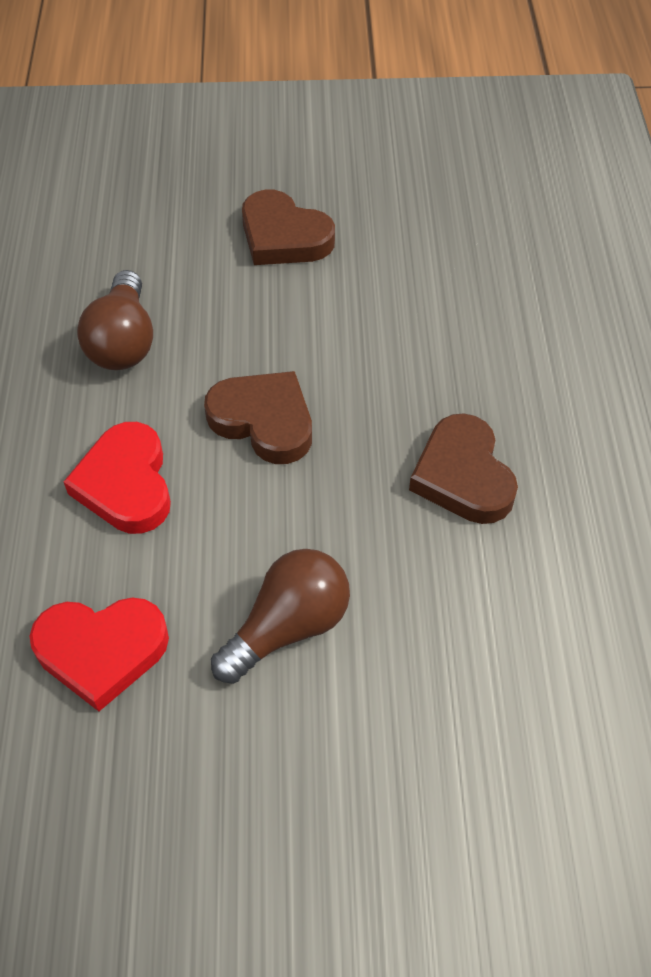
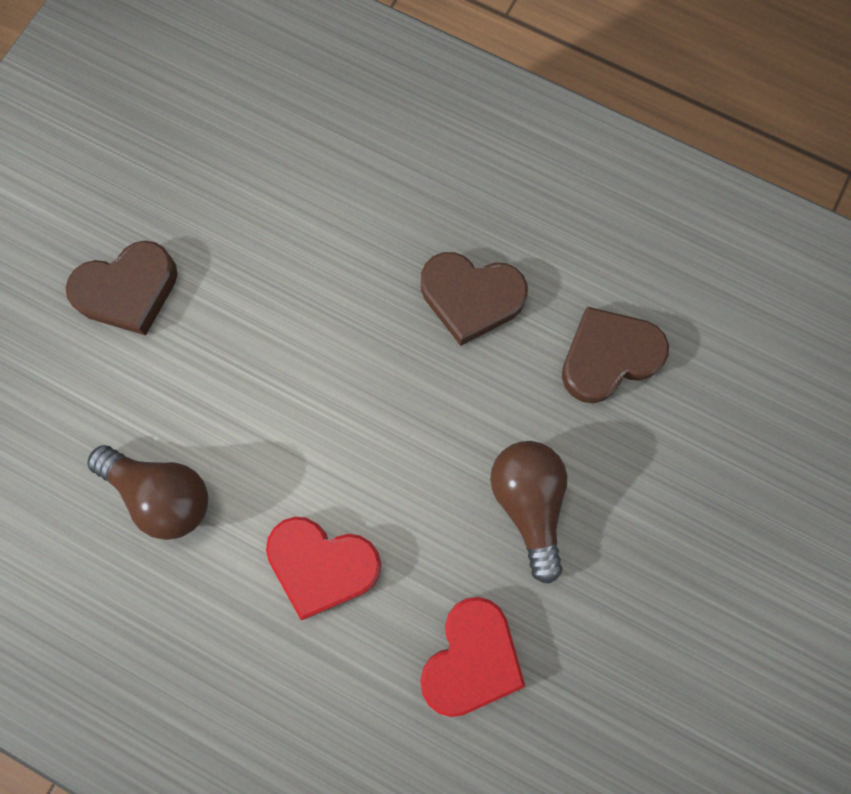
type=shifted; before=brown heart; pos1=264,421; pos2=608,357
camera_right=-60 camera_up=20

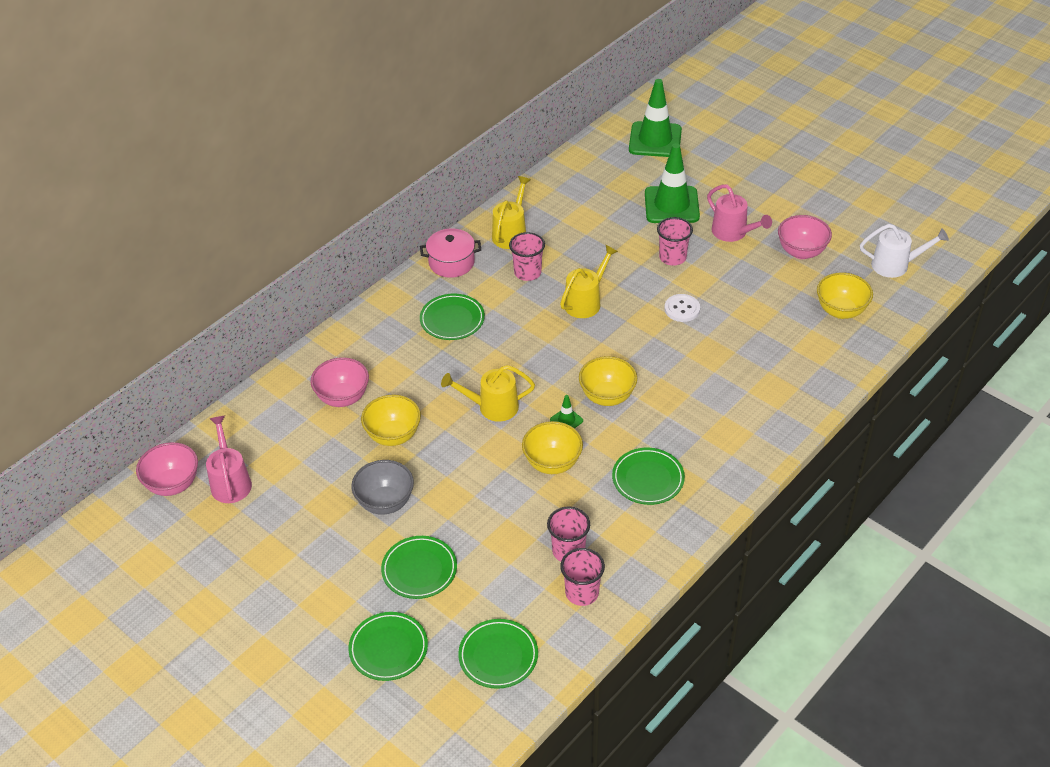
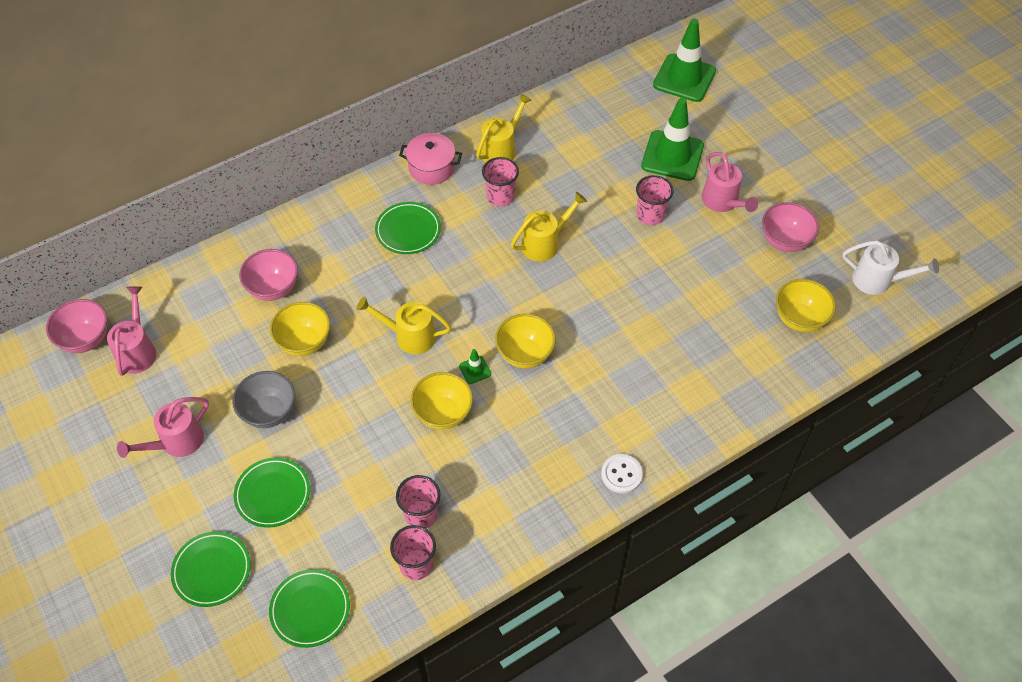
type=new; after=pink watering can; pos2=176,443
type=shifted; before=white button; pos1=682,309; pos2=621,474
type=gone; before=green plate; pos1=648,479
camera_right=15 camera_up=10

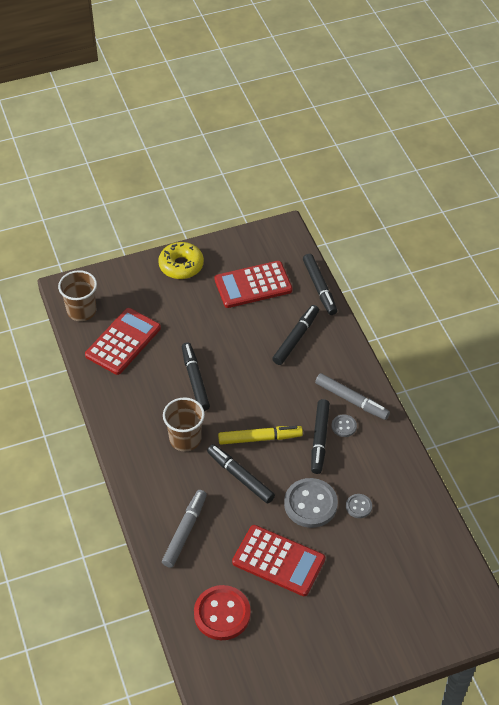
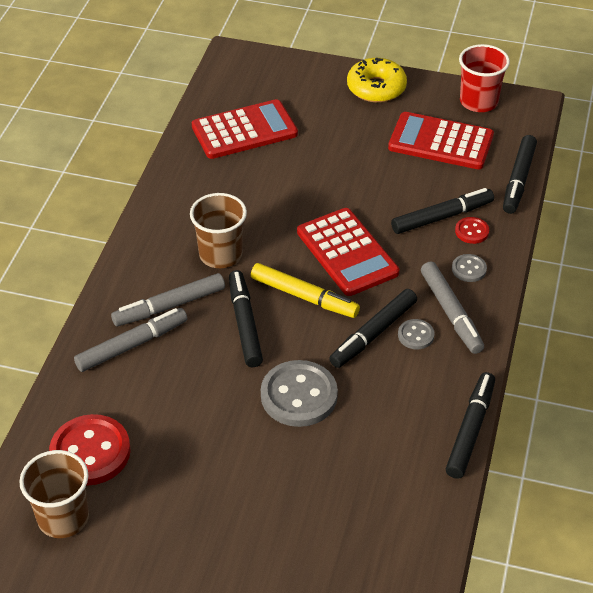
type=shifted; before=brown cup; pos1=81,311; pos2=63,518
type=new; after=grey marker; pos2=169,306
type=shifted; before=red calculator; pos1=278,561; pos2=347,252
type=shifted; before=black marker; pos1=195,380; pos2=470,430
type=shifted; before=grey button; pos1=358,506; pos2=469,269
type=new; after=red button; pos2=472,231
type=new; after=red cup; pos2=478,102
camera_right=35 camera_up=-5

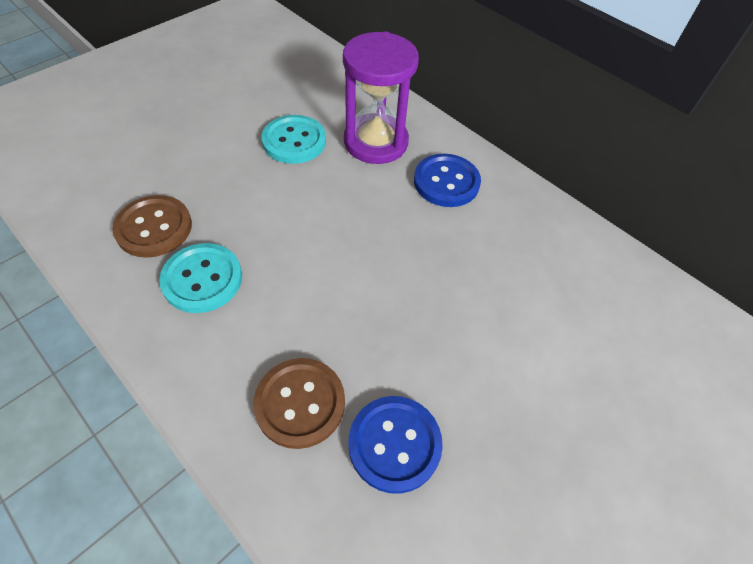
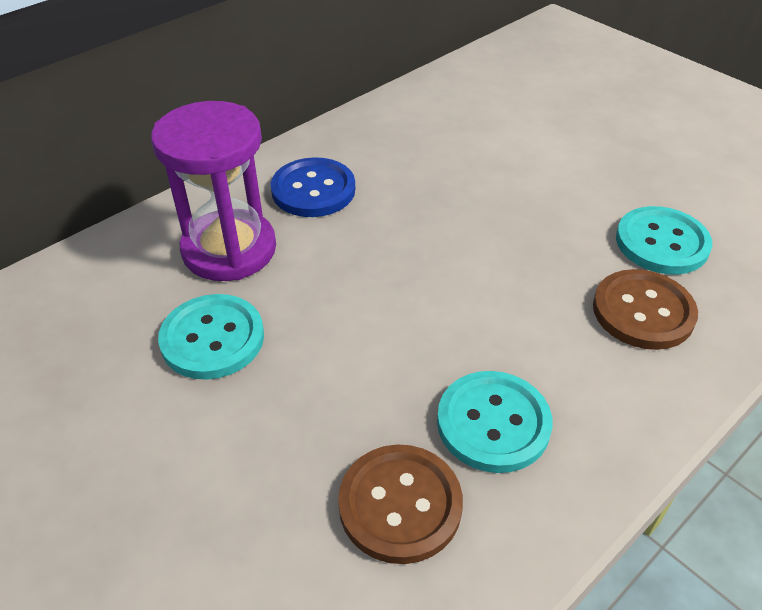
type=repainted; before=blue button; after=turquoise button; pos1=394,444; pos2=661,243
camera_right=-85 camera_up=-10

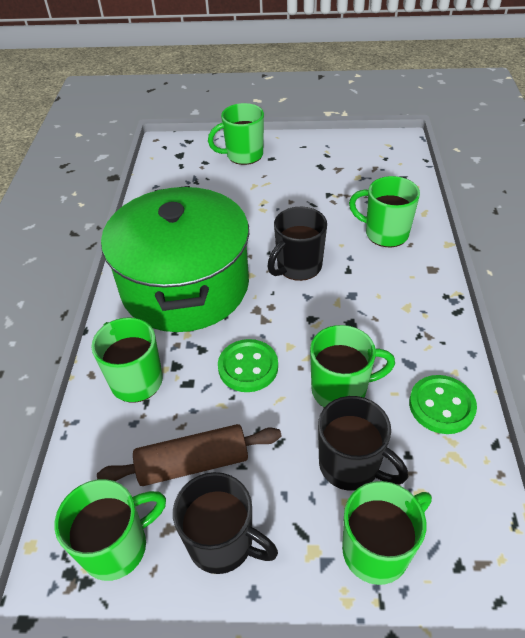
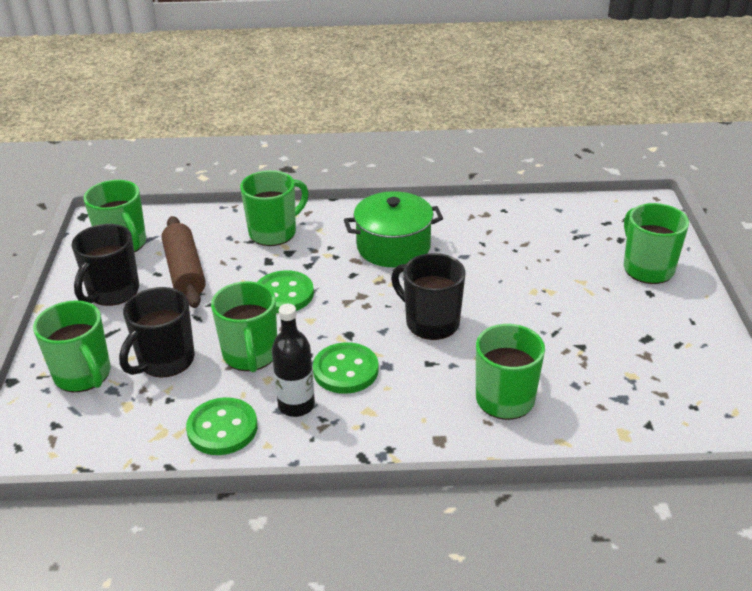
type=new; after=black bottle; pos2=296,405
type=new; after=green button; pos2=345,370
type=scaled; before=green pot; pos1=185,286; pos2=393,247; scale=0.55
camera_right=85 camera_up=-10

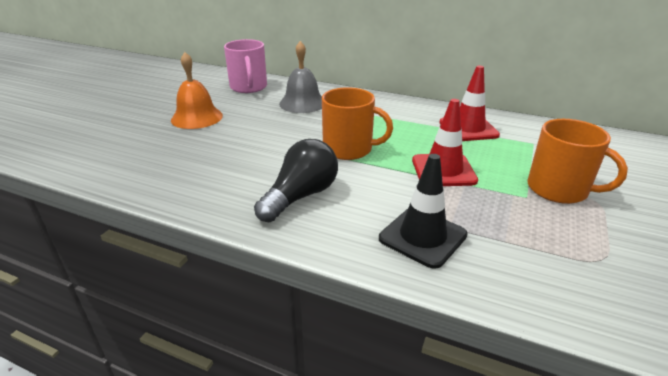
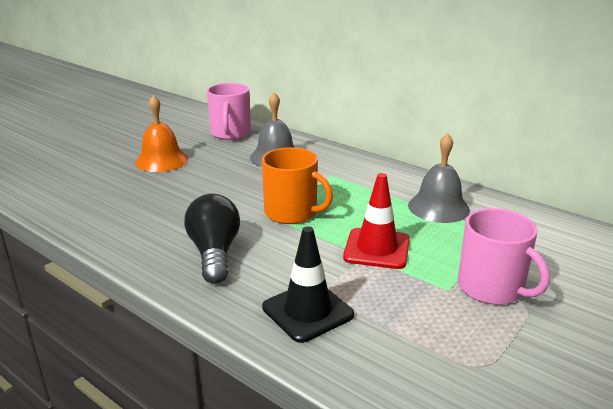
type=rotated; before=black light bulb; pos1=300,196; pos2=214,253; turn=-60
type=swapped; before=red traffic cone; after=grey bell; pos1=468,129; pos2=438,207
type=repainted; before=orange mug; after=pink mug; pos1=559,189; pos2=492,288
camera_right=15 camera_up=-5

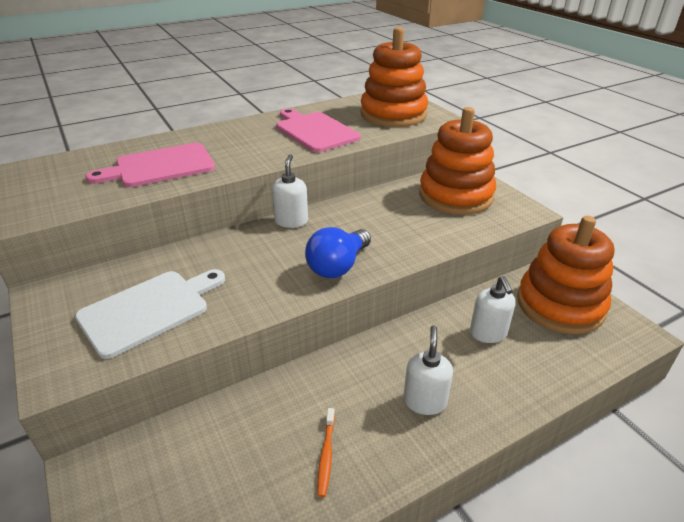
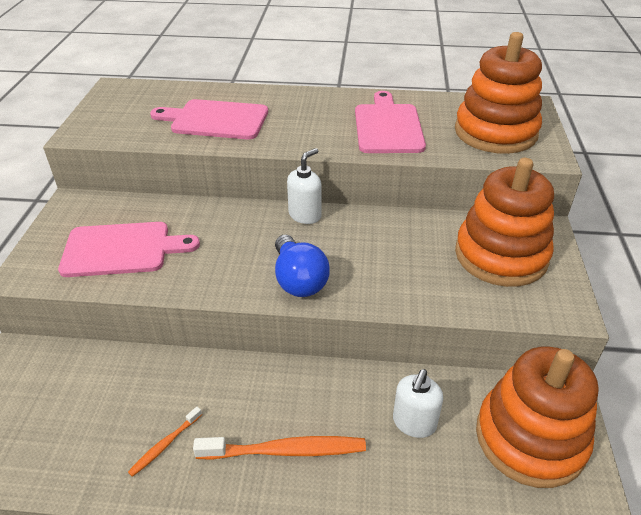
type=repainted; before=white cutting board; after=pink cutting board; pos1=148,310; pos2=122,249
type=swapped; before=white soap dispenser; after=orange toothbrush; pos1=425,401; pos2=285,451
type=rotated; before=blue light bulb; pos1=338,266; pos2=298,280; turn=-90
camera_right=35 camera_up=5

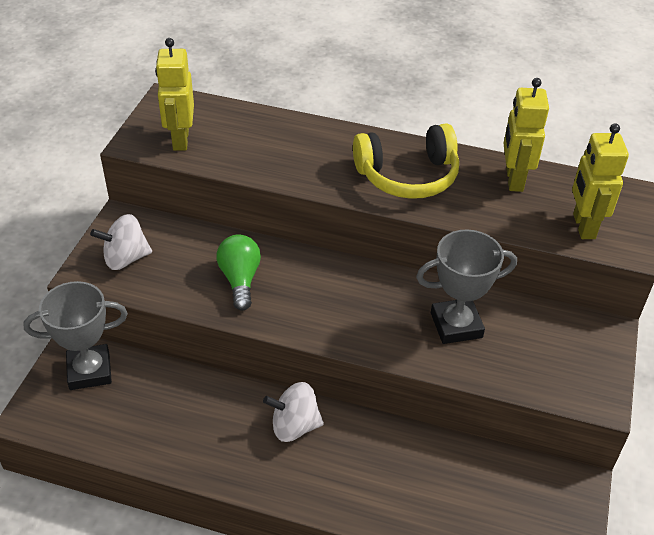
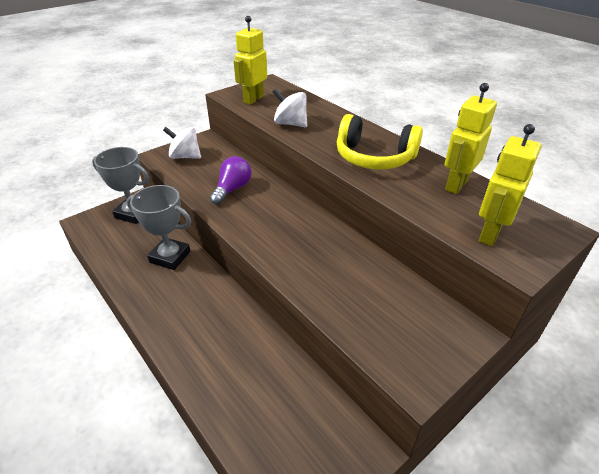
type=shifted; before=grey trophy; pos1=456,325; pos2=170,257
type=repainted; before=green light bulb; after=purple light bulb; pos1=240,280; pos2=232,189
type=shifted; before=white spinning top; pos1=294,426; pos2=290,124
camera_right=35 camera_up=-5

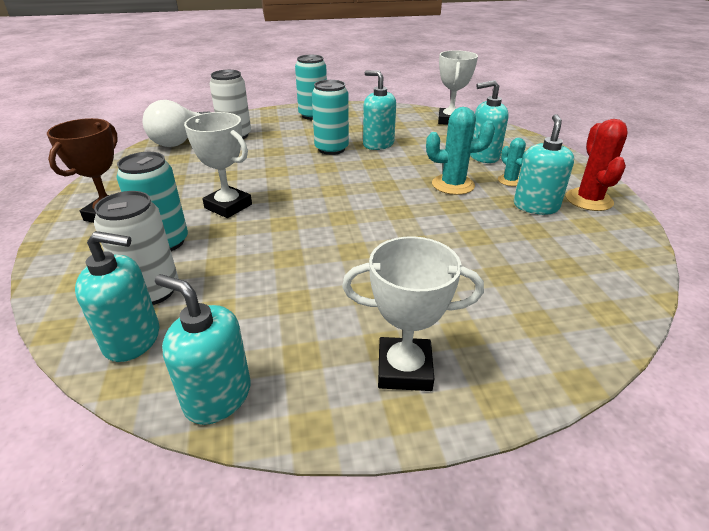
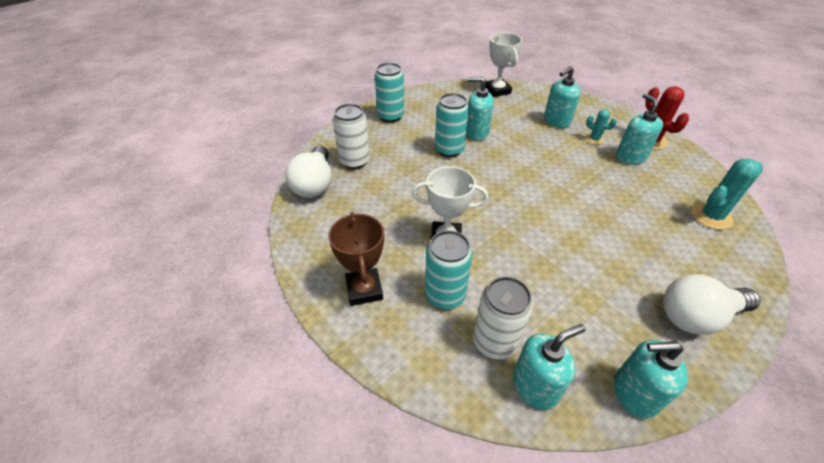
type=swapped; before=white trophy; after=white light bulb; pos1=404,369; pos2=697,316
type=shifted; before=turquoise cactus; pos1=453,185; pos2=711,216
camera_right=-30 camera_up=10

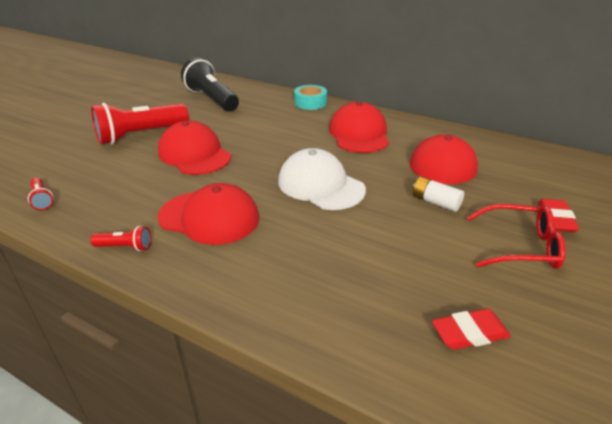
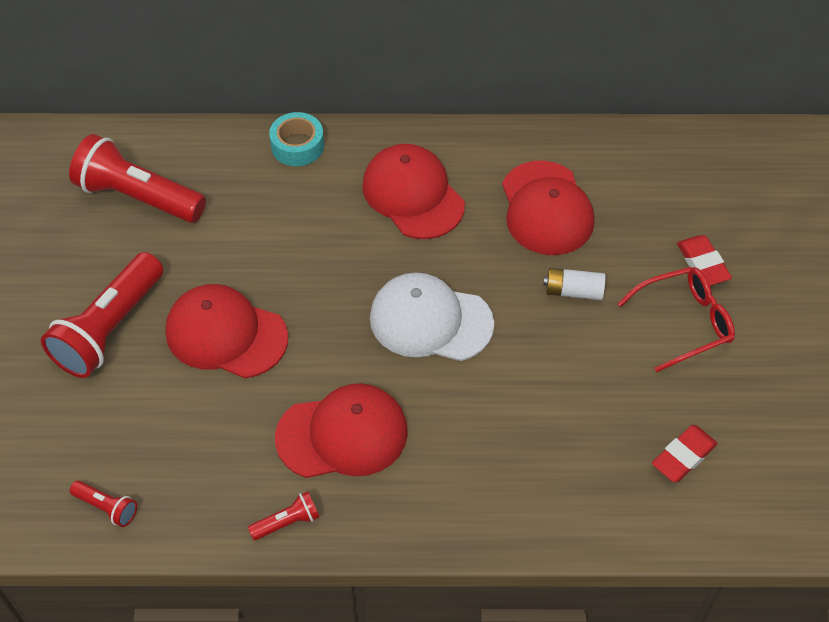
type=repainted; before=black flashlight; after=red flashlight; pos1=212,99; pos2=138,197
camera_right=-30 camera_up=20

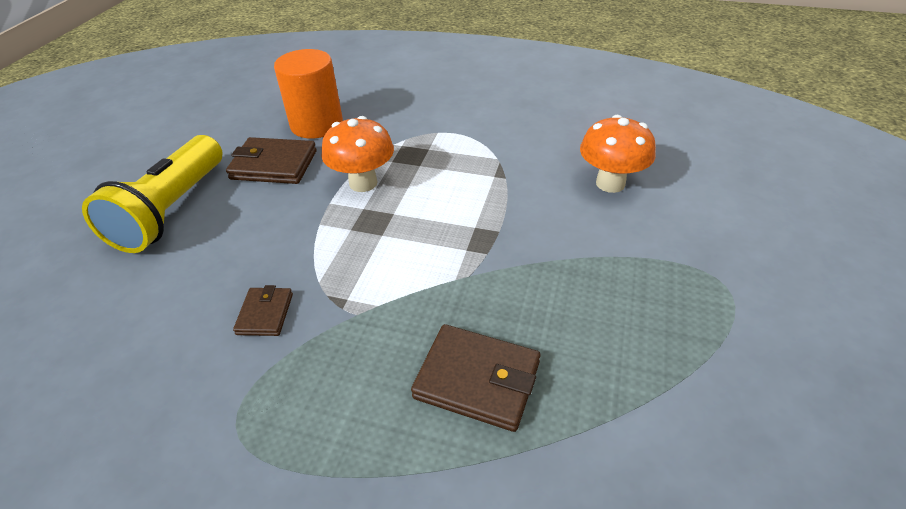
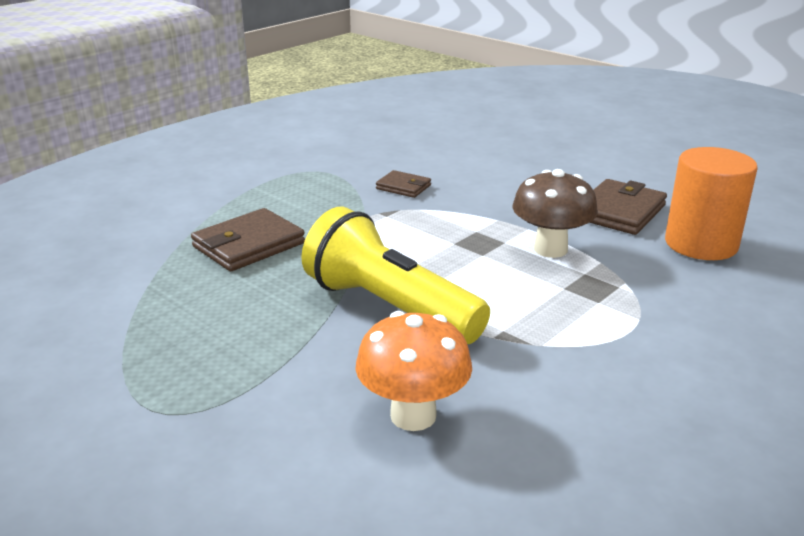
type=shifted; before=yellow flashlight; pos1=172,210; pos2=390,308
type=repainted; before=orange mushroom; after=brown mushroom; pos1=363,183; pos2=550,249
camera_right=115 camera_up=-15

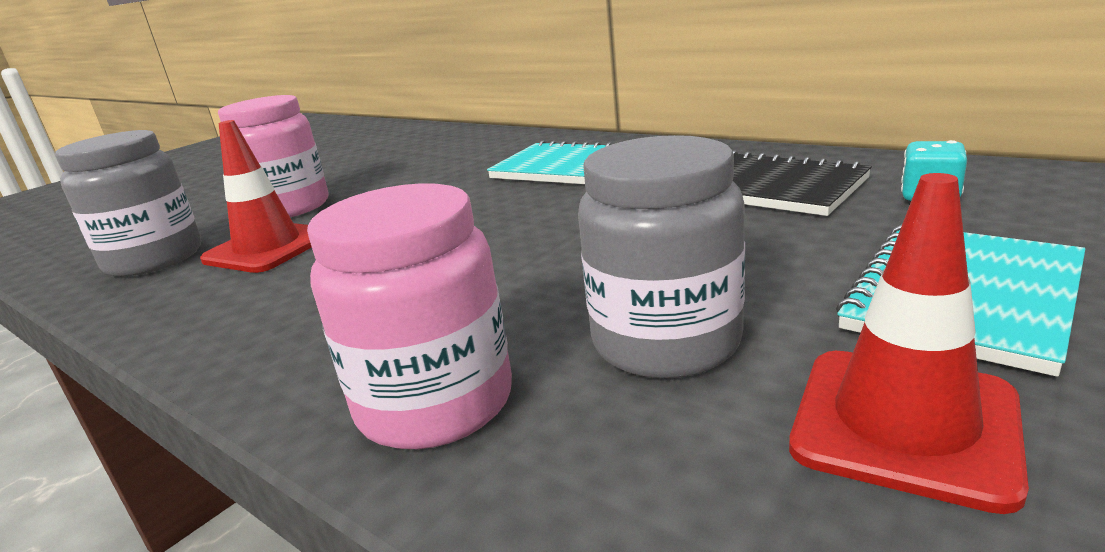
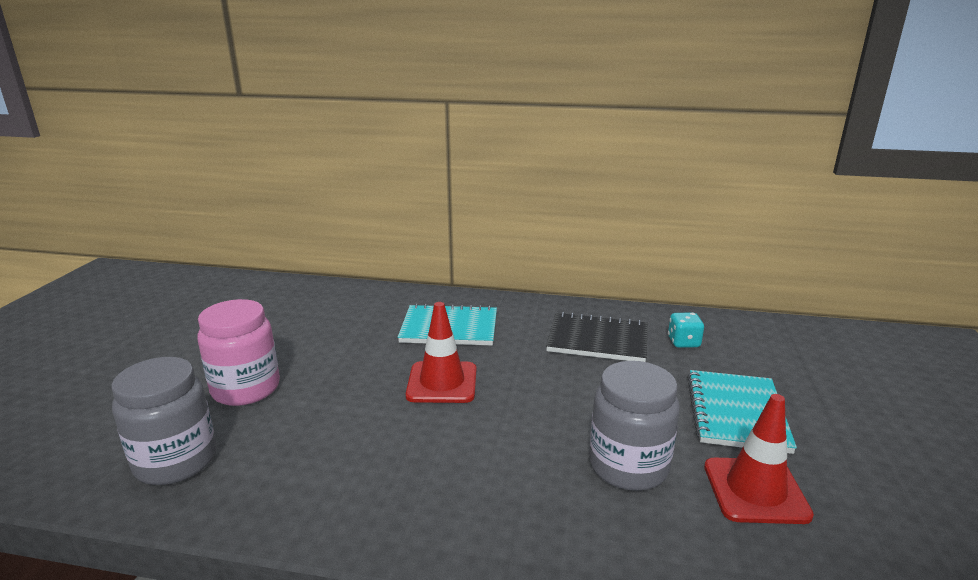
type=shifted; before=red traffic cone; pos1=268,248; pos2=442,382
type=gone; before=pink jar; pos1=435,403
camera_right=-30 camera_up=0

